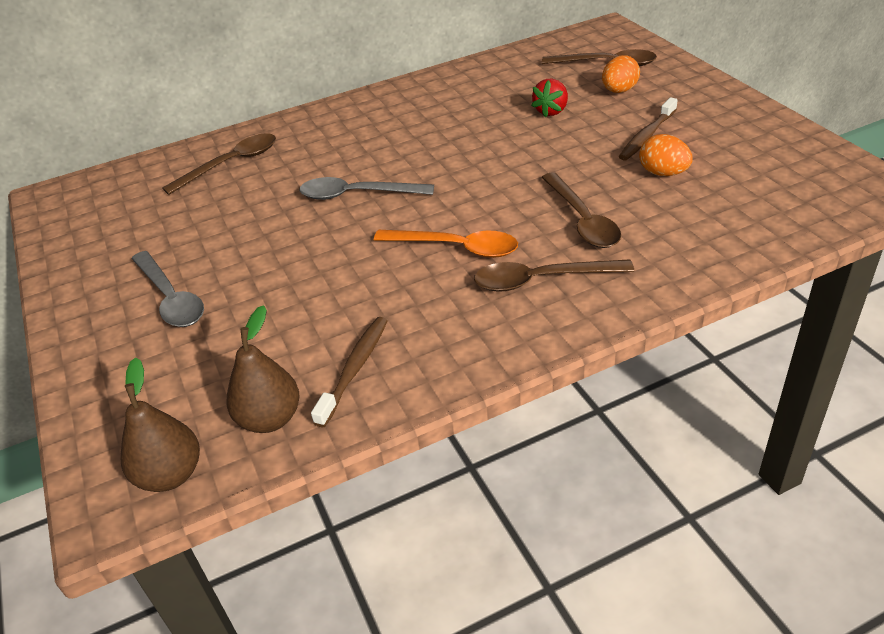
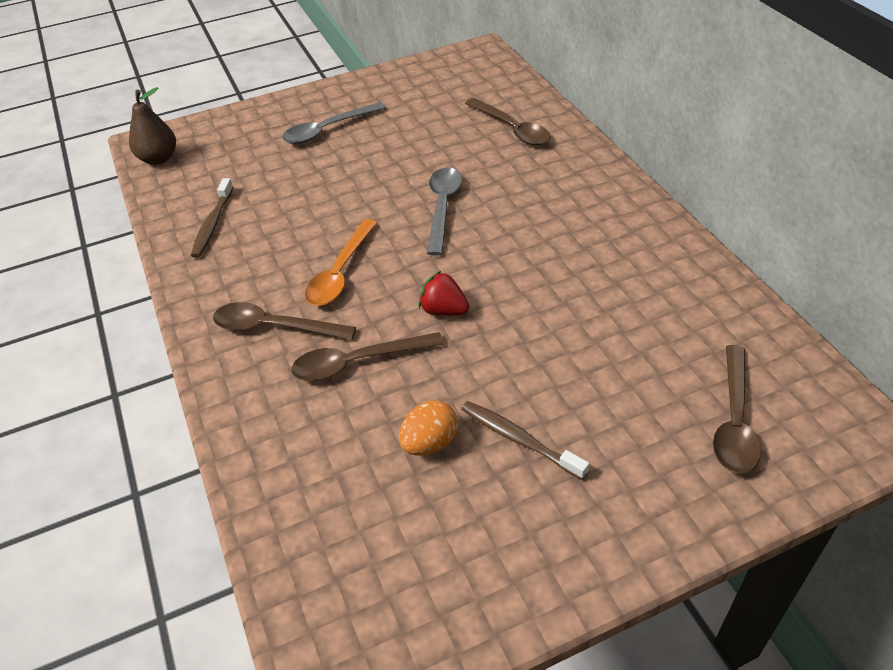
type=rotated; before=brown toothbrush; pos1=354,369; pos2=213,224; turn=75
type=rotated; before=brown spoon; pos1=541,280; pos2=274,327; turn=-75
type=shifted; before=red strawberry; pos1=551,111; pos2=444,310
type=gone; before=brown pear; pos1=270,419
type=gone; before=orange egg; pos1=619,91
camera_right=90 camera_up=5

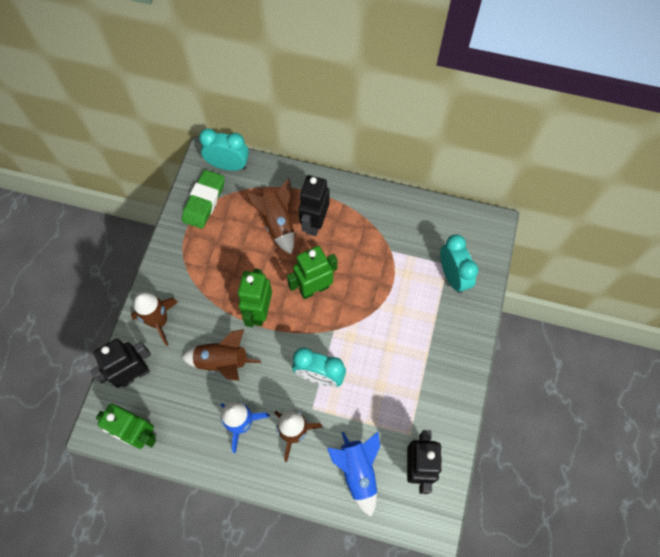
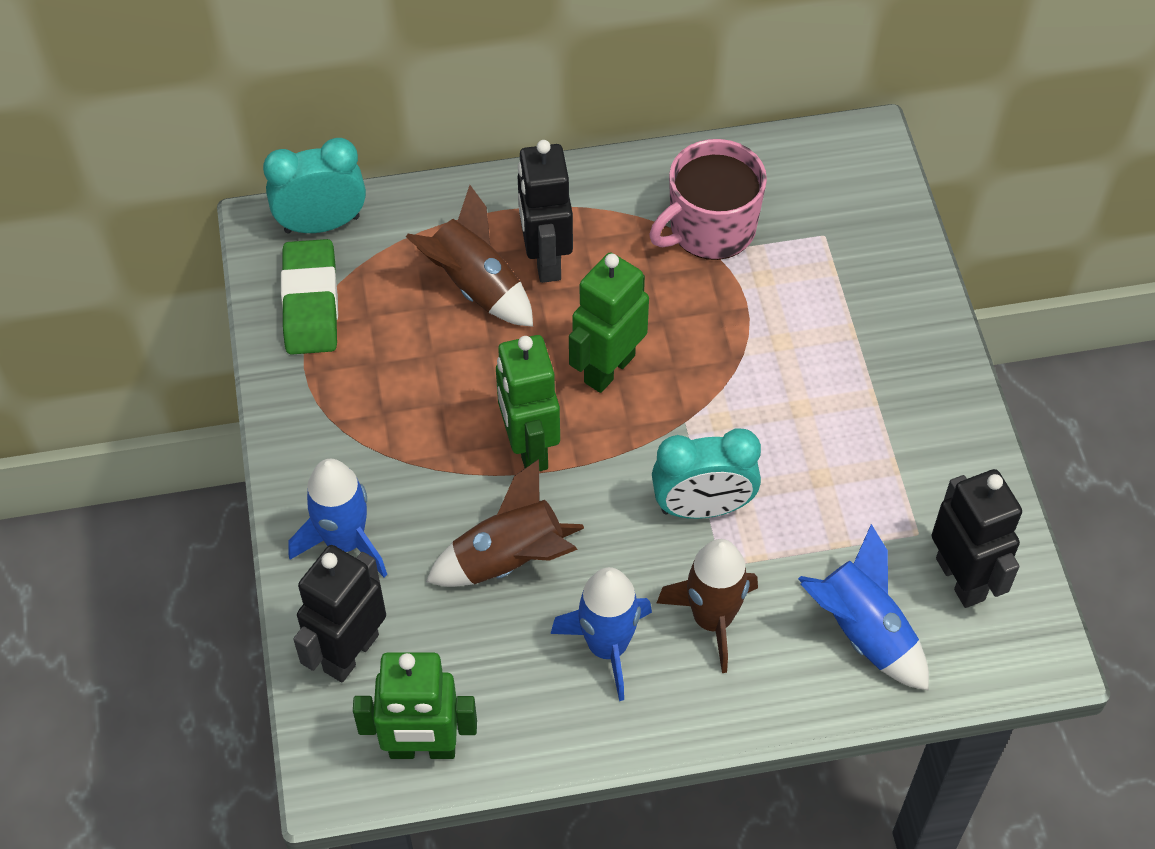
type=repainted; before=brown rocket; after=blue rocket; pos1=159,321; pos2=345,542
type=new; after=pink mug; pos2=710,228
type=gone; before=turquoise clock; pos1=453,276
camera_right=-25 camera_up=-10

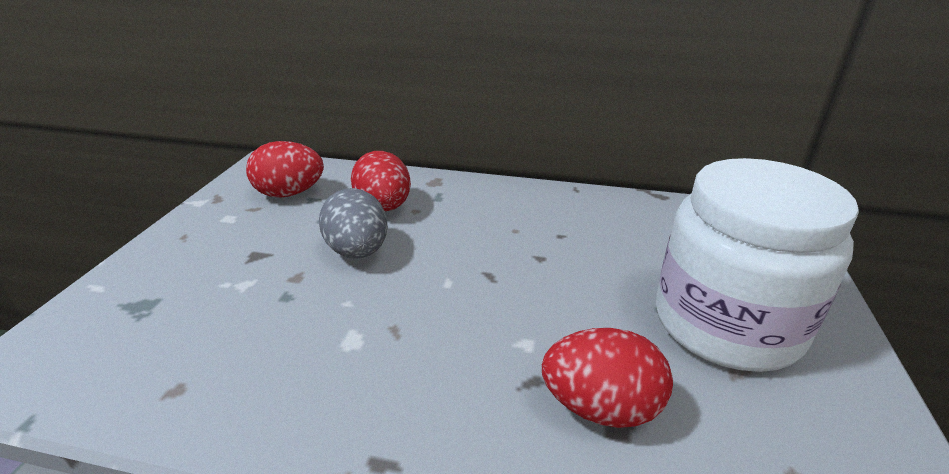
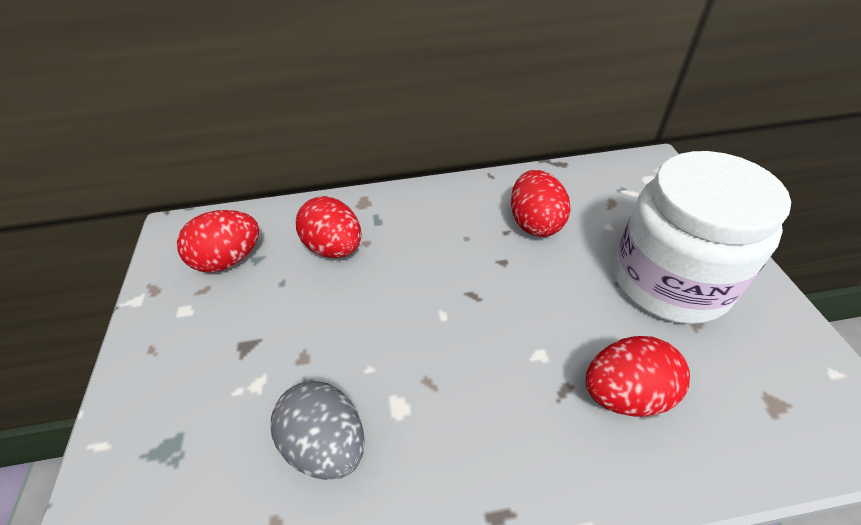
type=shifted; before=grey egg; pos1=358,251; pos2=327,444
type=new; after=red egg; pos2=535,223
camera_right=-20 camera_up=15

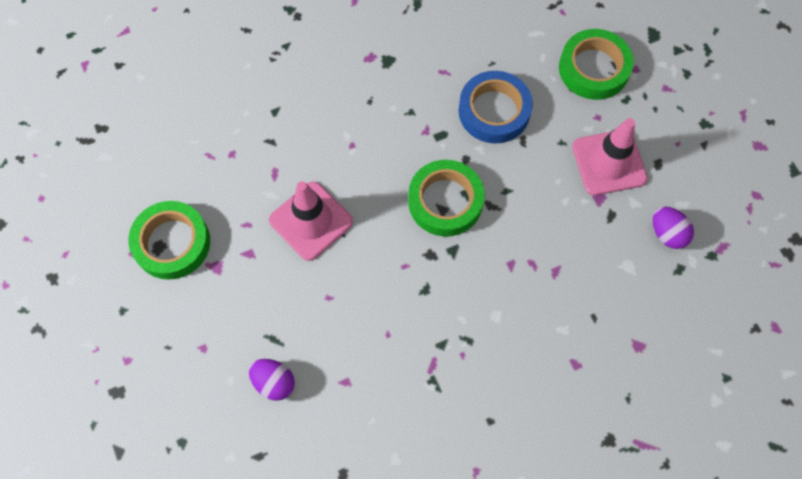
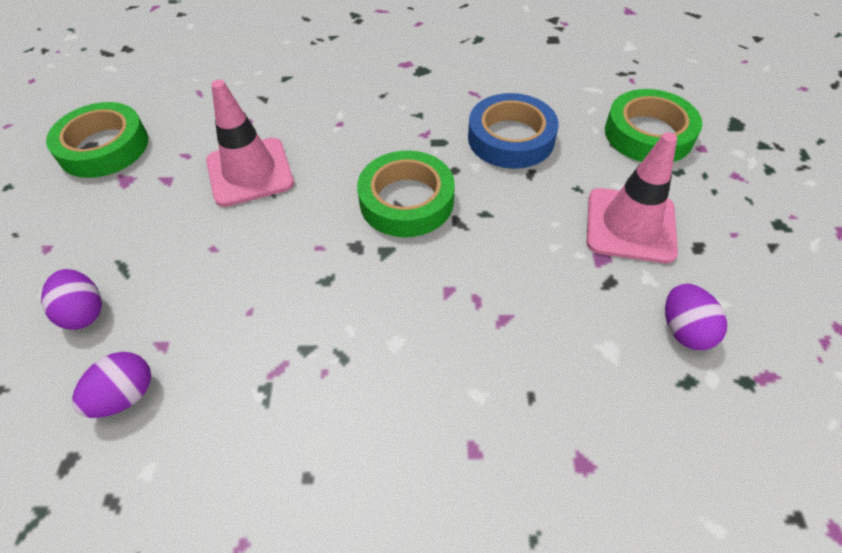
type=new; after=purple egg; pos2=125,396
camera_right=25 camera_up=-15

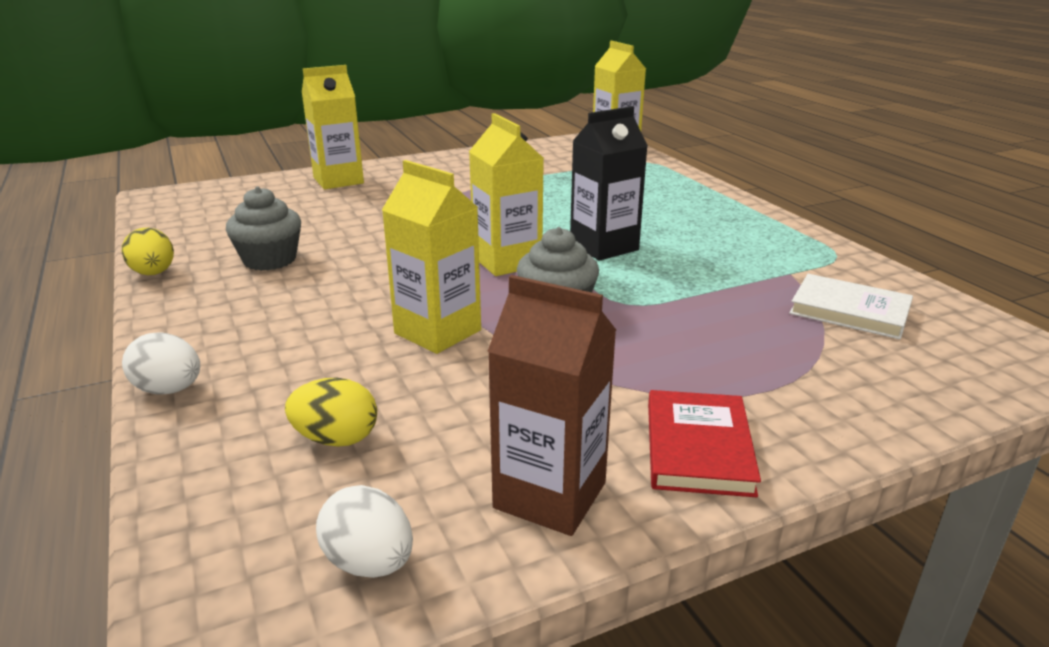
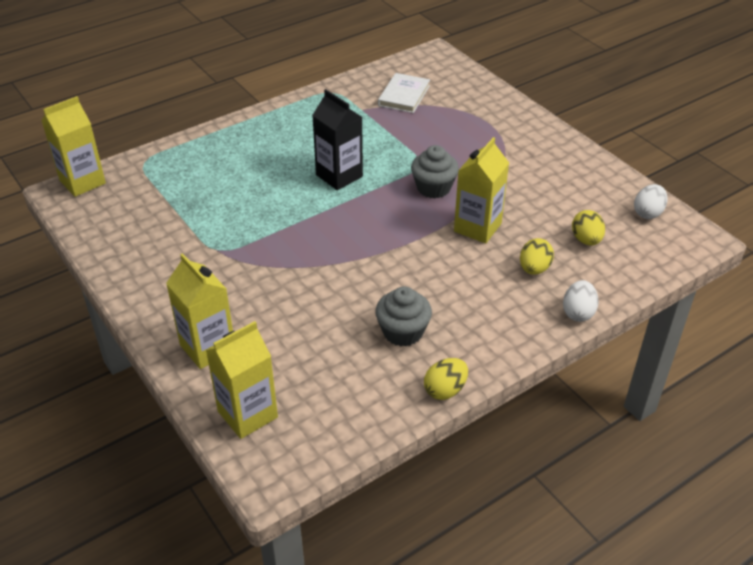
type=shifted; before=yellow carton; pos1=507,261; pos2=247,414
type=new; after=yellow egg; pos2=534,269
type=gone; before=brown carton; pos1=550,495
type=gone; before=red book; pos1=698,447
camera_right=-100 camera_up=15

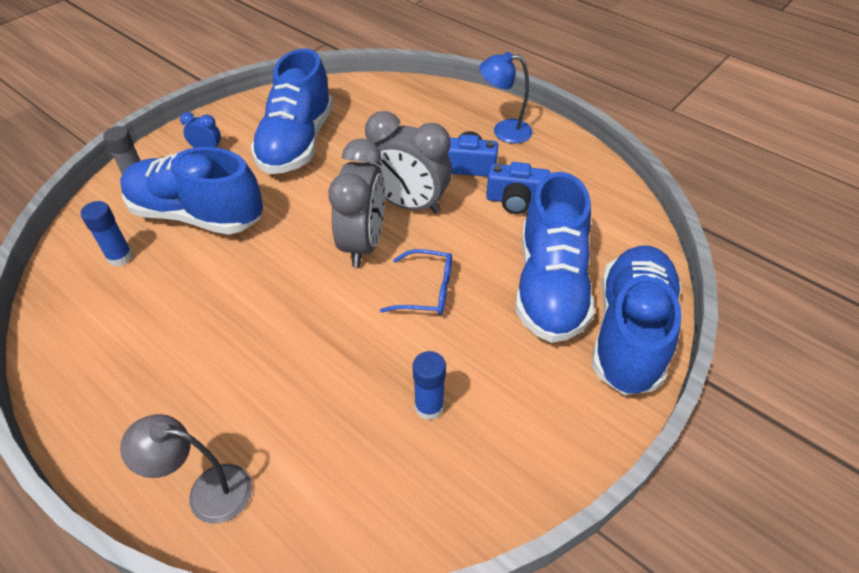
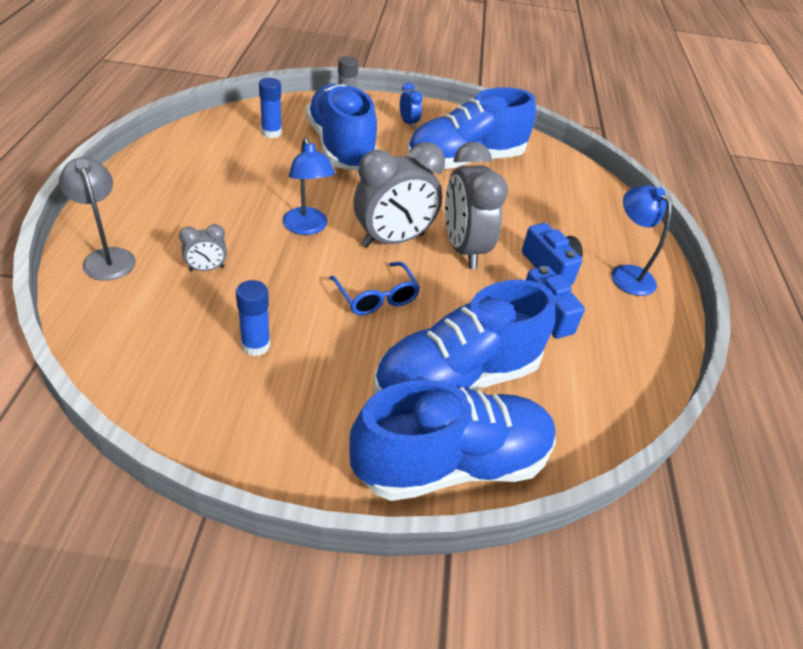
type=new; after=grey clock; pos2=206,269
type=new; after=blue lamp; pos2=307,227
camera_right=50 camera_up=-5

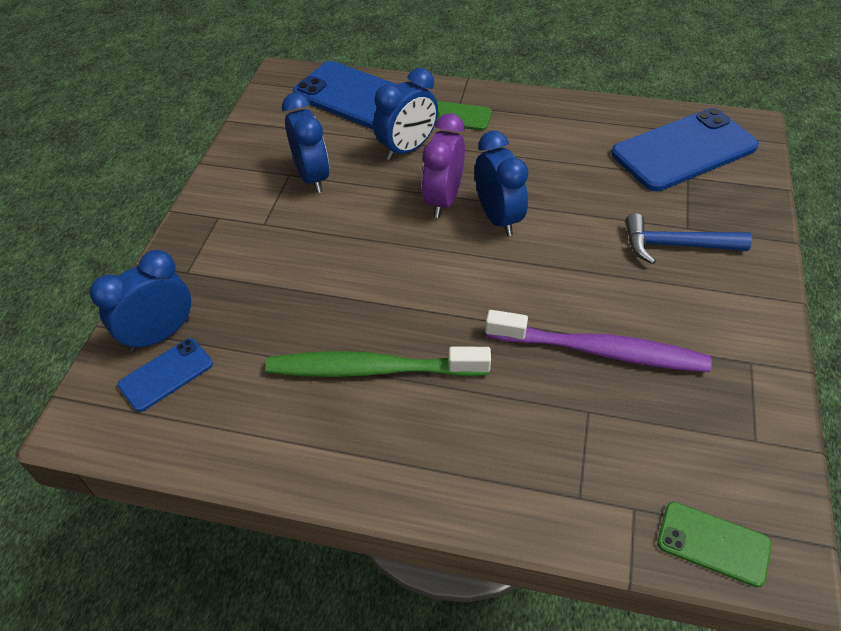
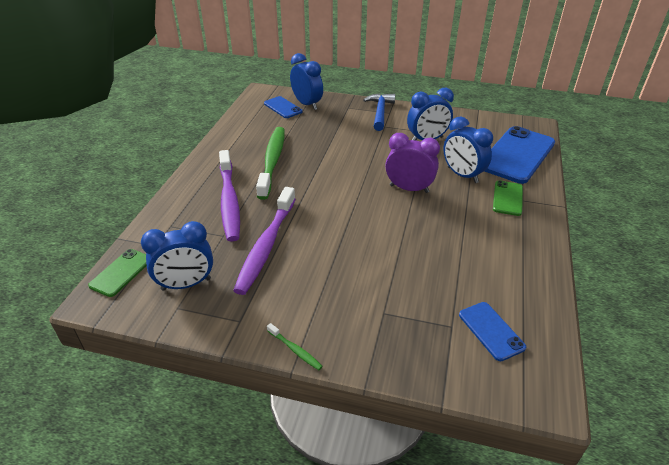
type=shifted; before=blue clock; pos1=498,218; pos2=186,284
type=new; after=purple toothbrush; pos2=229,201
type=new; after=green toothbrush; pos2=295,350
type=shifted; before=blue hammer; pos1=675,245; pos2=380,112
type=scaled; before=blue phone; pos1=684,150; pos2=491,331; scale=0.5
camera_right=90 camera_up=-10

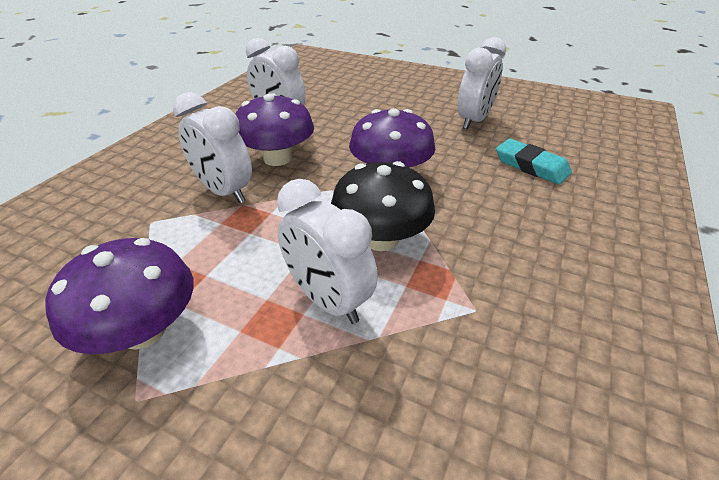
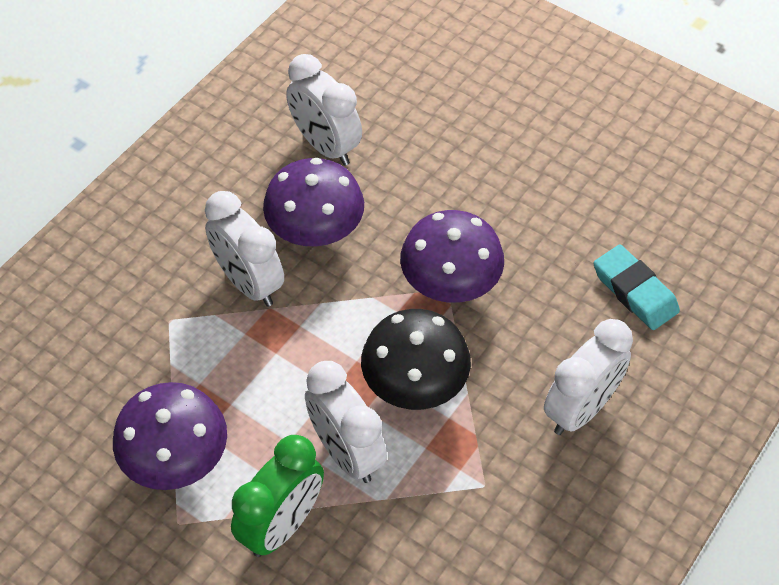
type=new; after=green clock; pos2=282,525
type=shifted; before=white clock; pos1=474,120; pos2=580,409
camera_right=10 camera_up=15

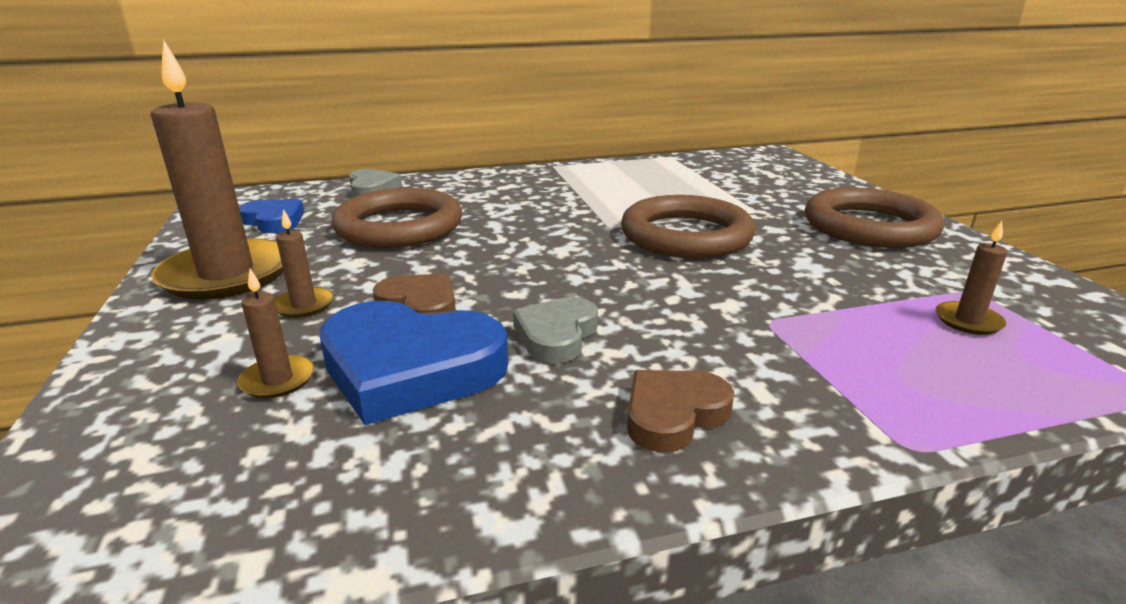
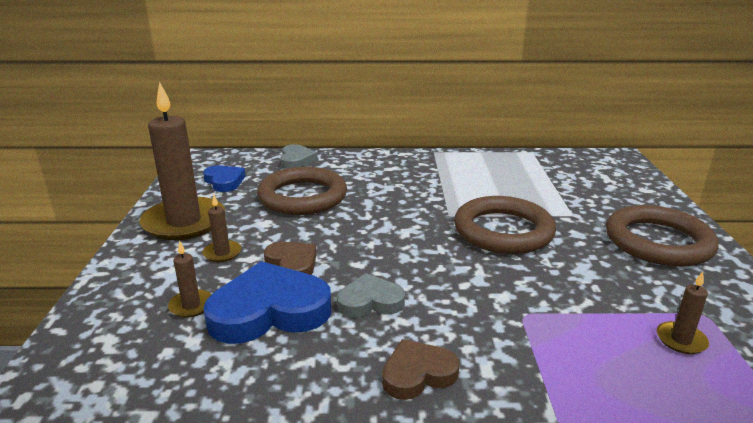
type=rotated; before=blue heart; pos1=410,368; pos2=269,311; turn=135
type=rotated; before=grey heart; pos1=556,335; pos2=370,301; turn=45
camera_right=15 camera_up=0

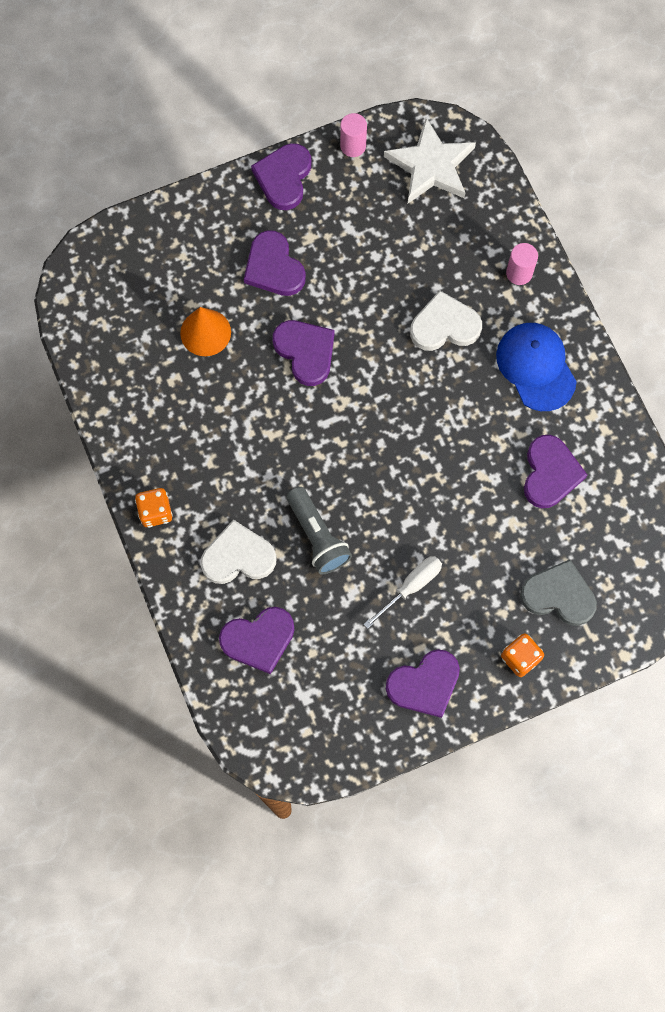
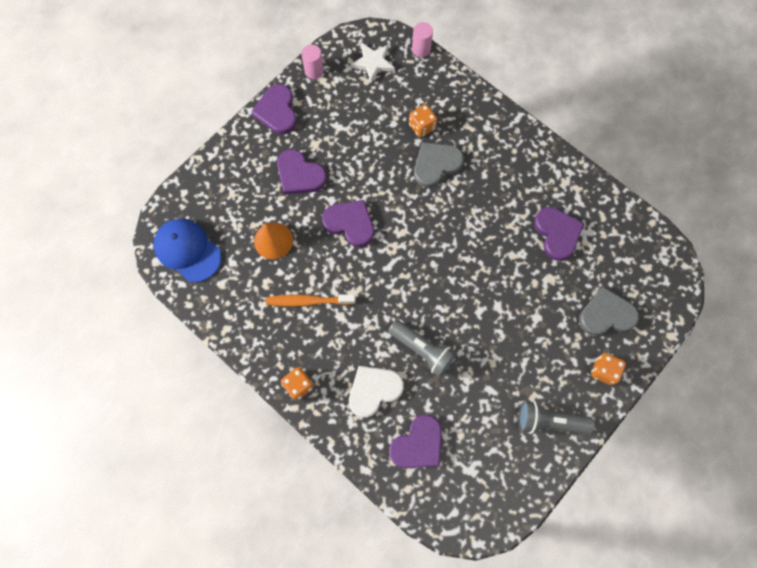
type=shifted; before=blue cap; pos1=536,367; pos2=187,250
type=new; after=orange toothbrush; pos2=308,301
type=scaled; before=white star; pos1=431,166; pos2=373,63; scale=0.66
type=new; after=orange dice; pos2=422,126
type=shifted; before=pink cylinder; pos1=519,273; pos2=421,49
type=repainted; before=white heart; after=grey heart; pos1=444,325; pos2=436,165
type=swapped; before=purple heart; after=grey flashlight; pos1=424,684; pos2=549,421
type=gone; before=white screwdriver; pos1=411,586
camera_right=-25 camera_up=0

